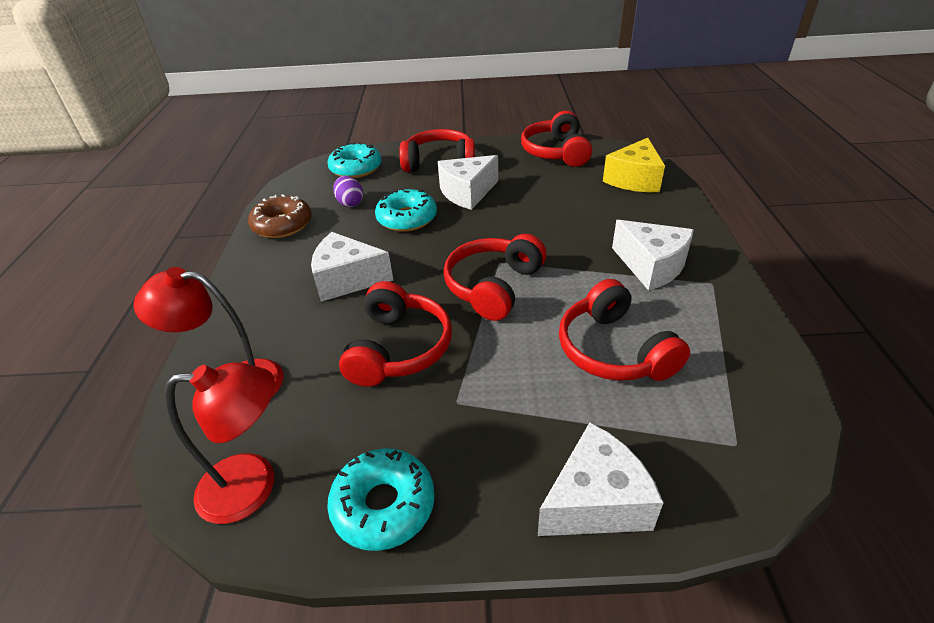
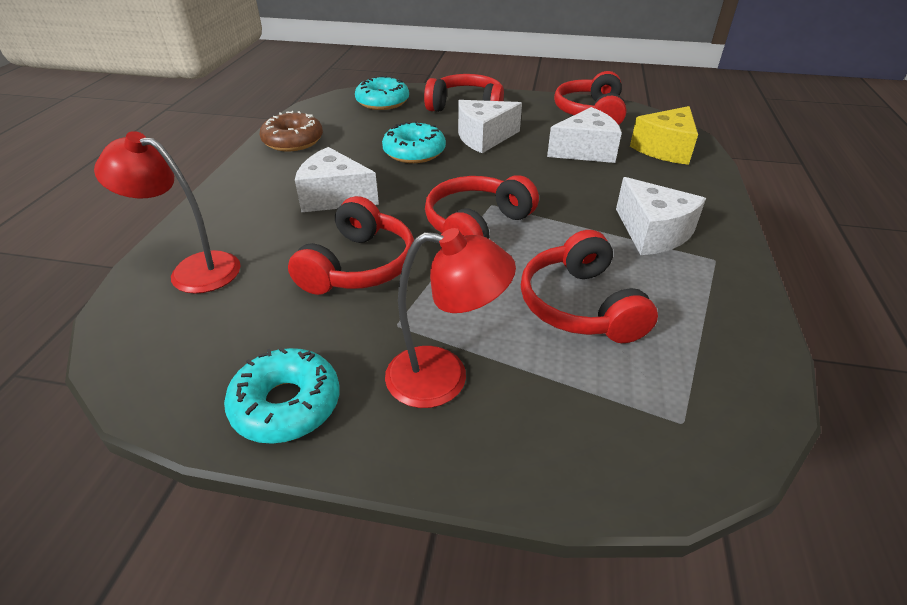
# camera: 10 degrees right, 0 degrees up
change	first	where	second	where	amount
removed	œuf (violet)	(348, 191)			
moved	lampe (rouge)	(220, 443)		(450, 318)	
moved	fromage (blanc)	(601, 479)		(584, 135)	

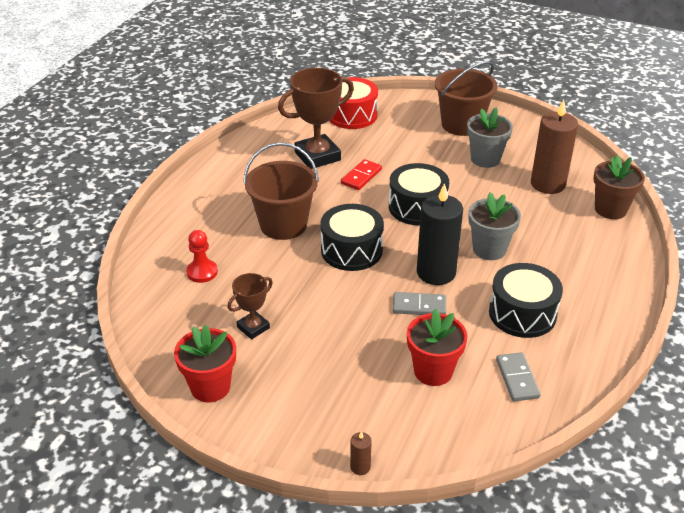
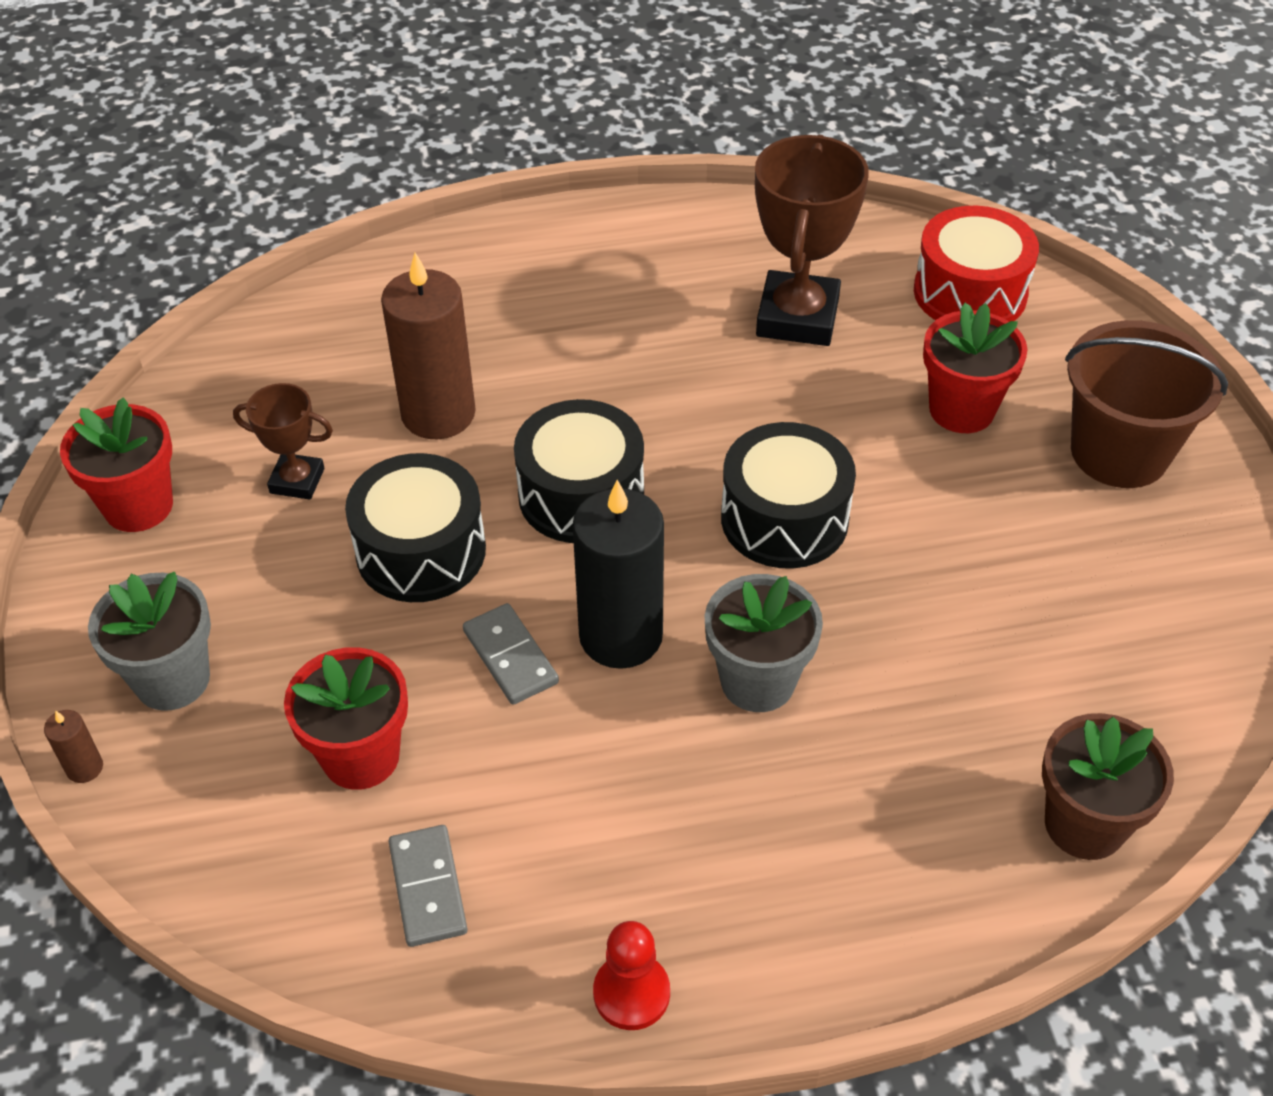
# camera: 55 degrees right, 10 degrees up
change	first	where	second	where	amount
turned	trophée (marron)	(316, 118)		(812, 240)	75 degrees clockwise
moved	bougie (marron)	(554, 147)		(428, 346)	
moved	pot de fleurs (gris)	(490, 138)		(149, 641)	
removed	seau (marron)	(281, 191)			
removed	domino (rouge)	(361, 174)			
moved	pion (rouge)	(202, 256)		(631, 975)	
moved	tambour (noir)	(526, 300)		(415, 527)	
turned	domino (gris)	(518, 376)		(428, 886)	60 degrees counterclockwise
added			pot de fleurs (rouge)	(975, 368)	

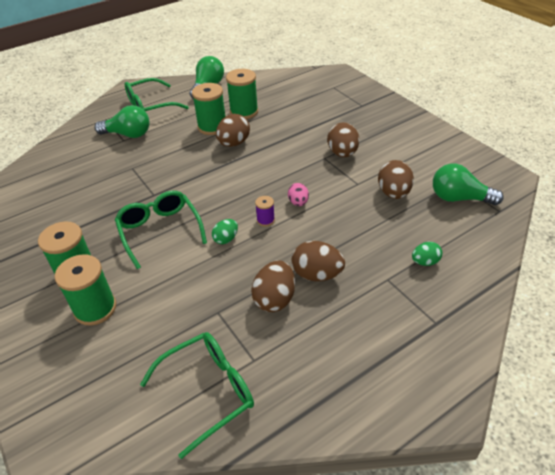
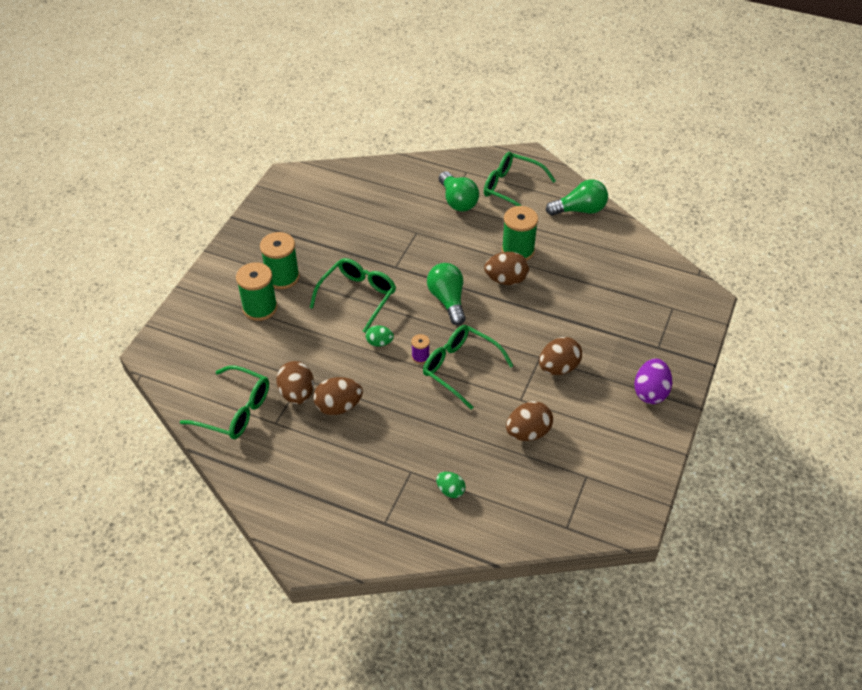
# camera: 55 degrees right, 5 degrees up
change	first	where	second	where	amount
removed	bobine (vert)	(242, 94)			
moved	ampoule (vert)	(468, 184)		(446, 294)	
replaced	œuf (rose)	(298, 194)	lunettes (vert)	(468, 367)	
moved	œuf (marron)	(318, 261)		(295, 382)	
added			œuf (violet)	(653, 381)	

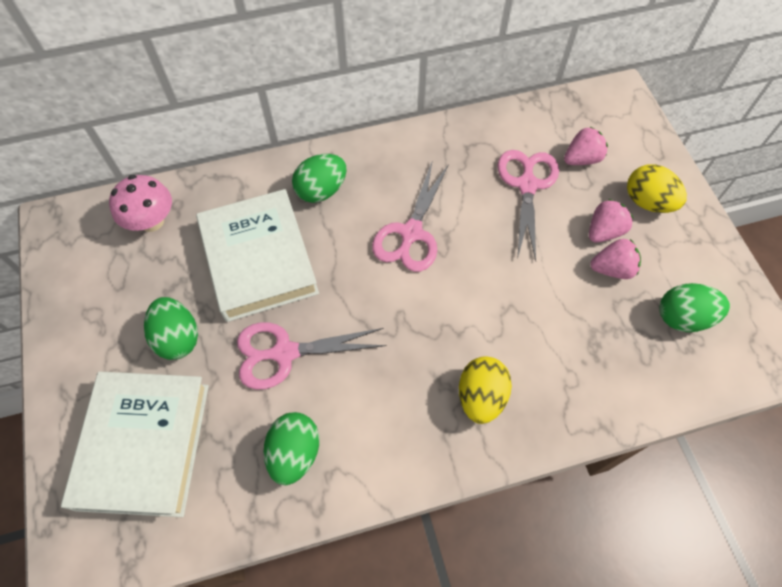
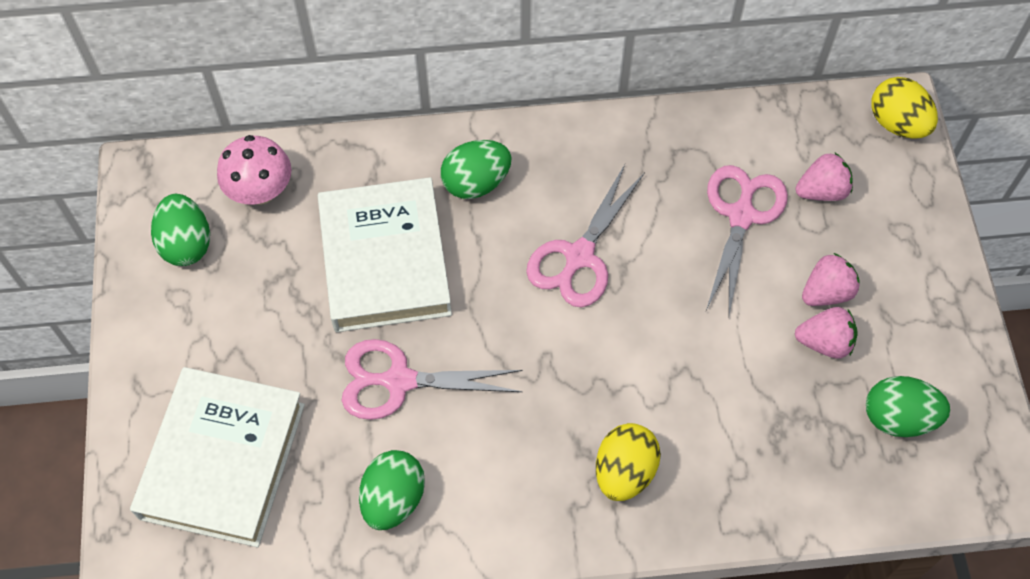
# camera: 10 degrees right, 0 degrees up
change	first	where	second	where	amount
moved	œuf (jaune)	(657, 188)		(904, 108)	
moved	œuf (vert)	(171, 328)		(180, 230)	

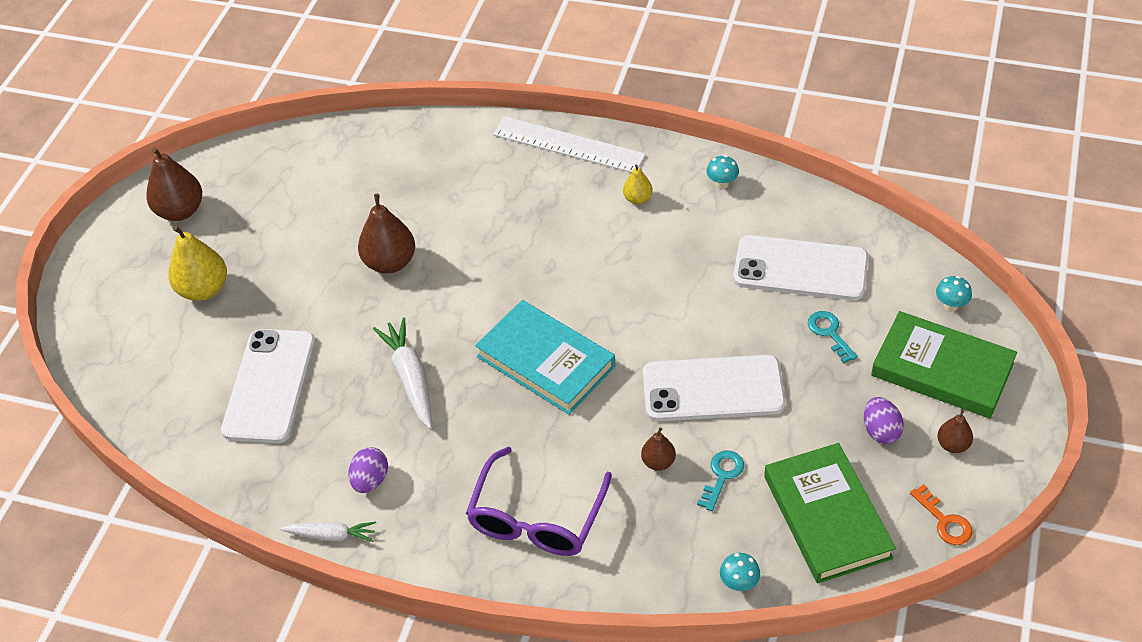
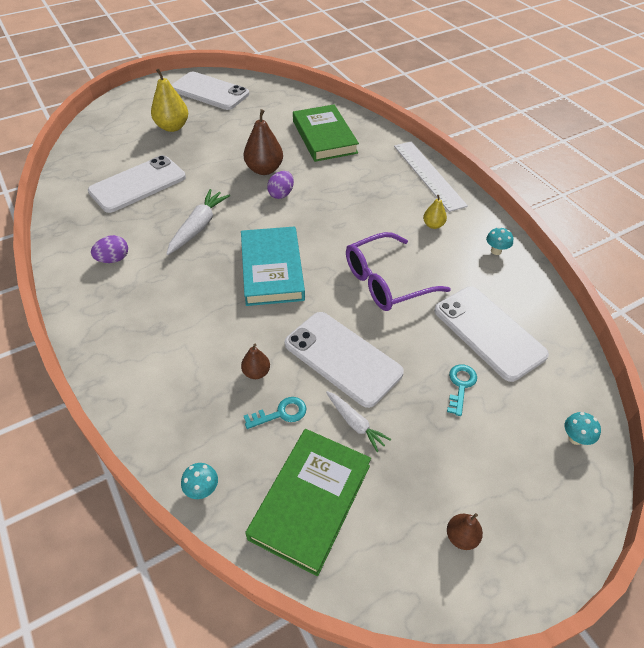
# camera: 40 degrees right, 0 degrees up
change	first	where	second	where	amount
replaced	poire (marron)	(174, 184)	téléphone (blanc)	(210, 91)	
moved	livre (vert)	(944, 365)		(326, 133)	
moved	œuf (violet)	(884, 420)		(280, 185)	
moved	lunettes (violet)	(539, 501)		(398, 271)	
removed	clé (orange)	(941, 514)			
moved	carotte (blanc)	(328, 532)		(358, 421)	

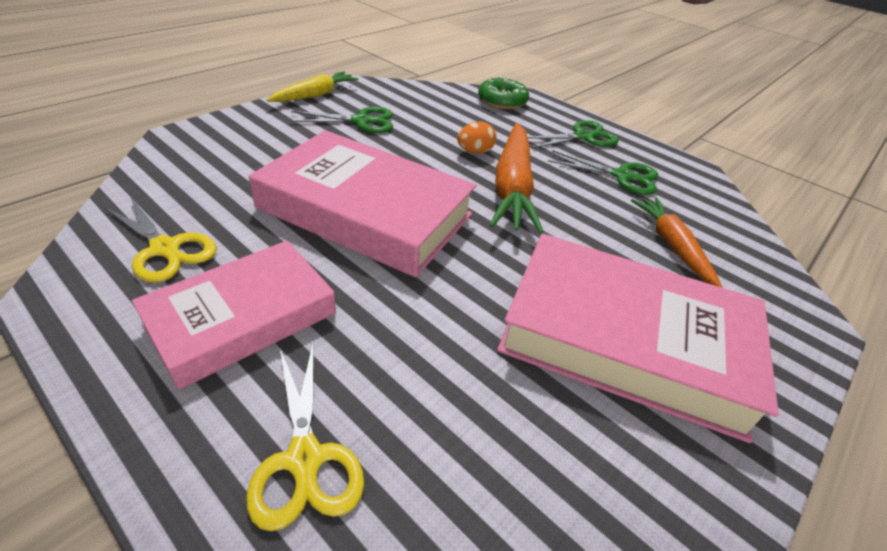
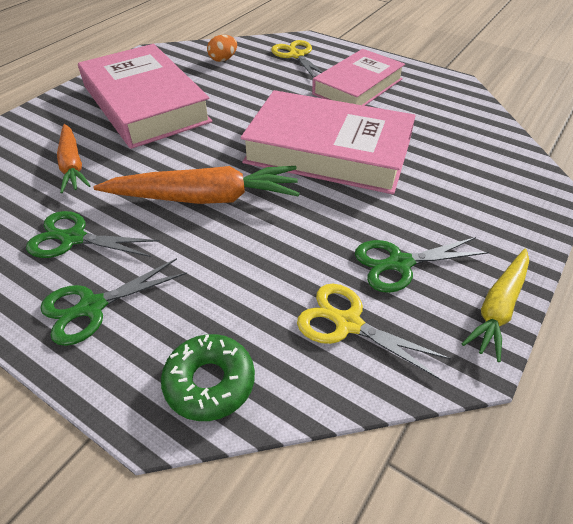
# camera: 175 degrees right, 5 degrees up
change	first	where	second	where	amount
moved	œuf (orange)	(476, 138)		(222, 48)	
turned	carotte (orange)	(517, 178)		(196, 185)	90 degrees clockwise
moved	ciseaux (jaune)	(160, 240)		(374, 332)	
turned	livre (rose)	(638, 338)		(145, 96)	45 degrees clockwise

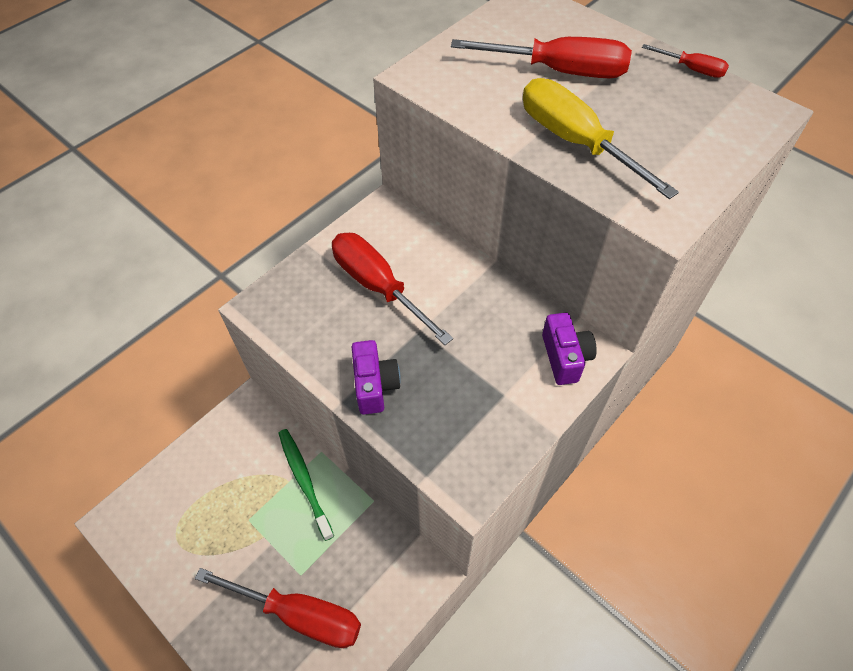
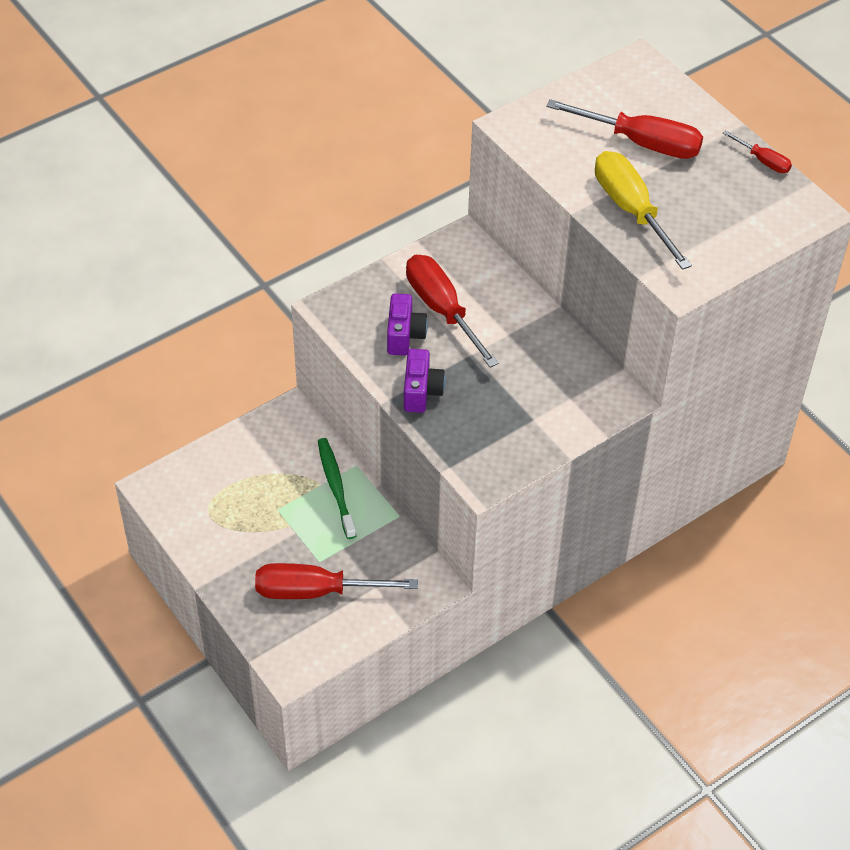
# camera: 10 degrees right, 5 degrees down
change	first	where	second	where	amount
moved	appareil photo (violet)	(569, 349)		(407, 324)	
turned	tournevis (rouge)	(278, 608)		(336, 581)	150 degrees clockwise

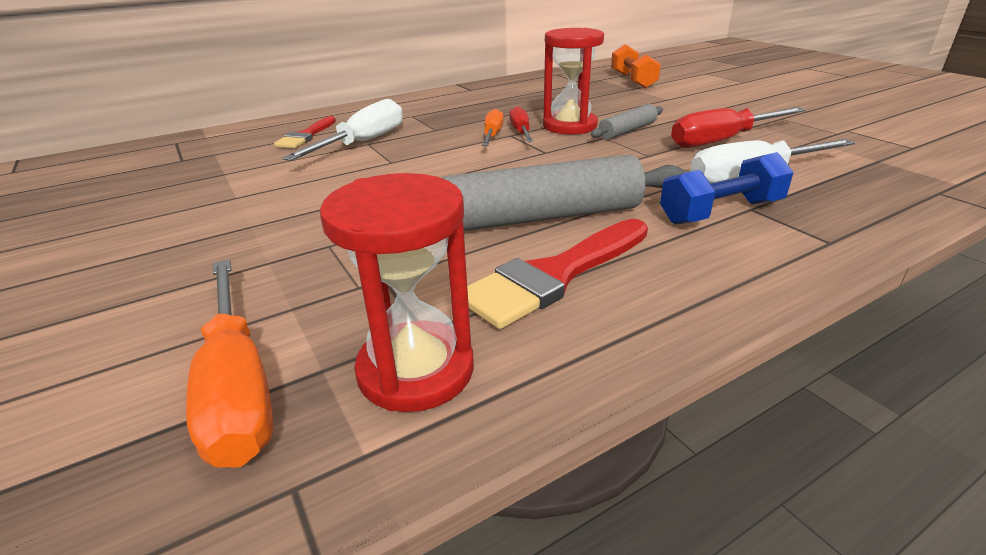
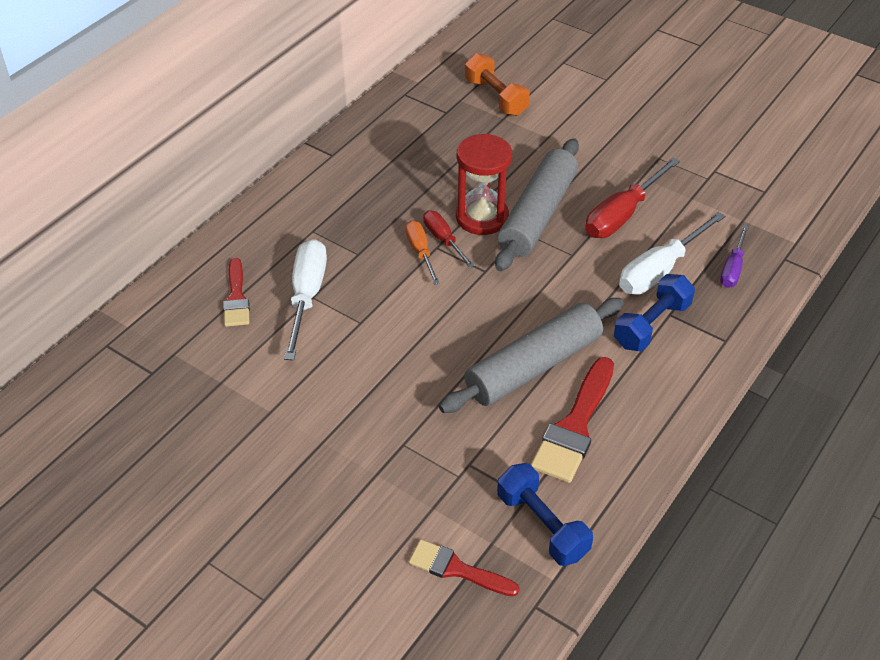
# camera: 25 degrees left, 15 degrees up
change	first	where	second	where	amount
resized	rouleau à pâtisserie (gris)	(626, 122)		(537, 204)	x1.94
replaced	sablier (rouge)	(397, 292)	haltère (bleu)	(545, 514)	
replaced	tournevis (orange)	(230, 363)	pinceau (rouge)	(464, 568)	
added			tournevis (violet)	(734, 256)	

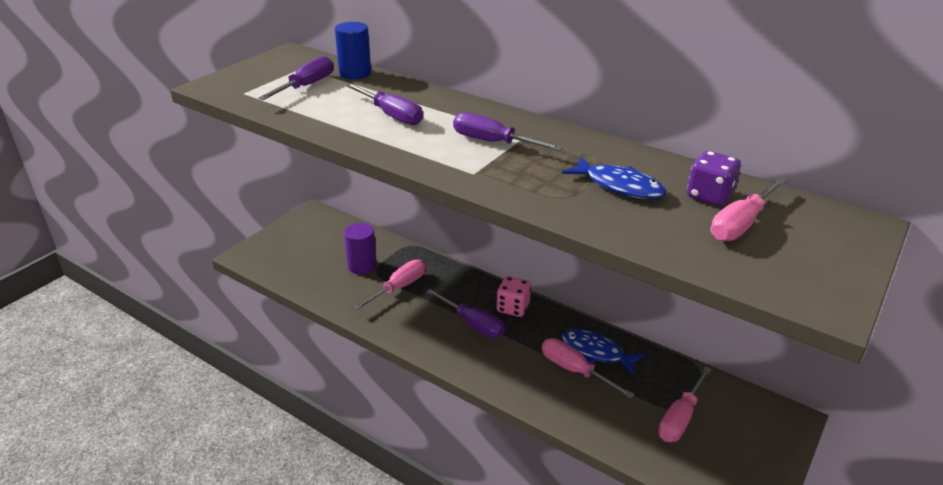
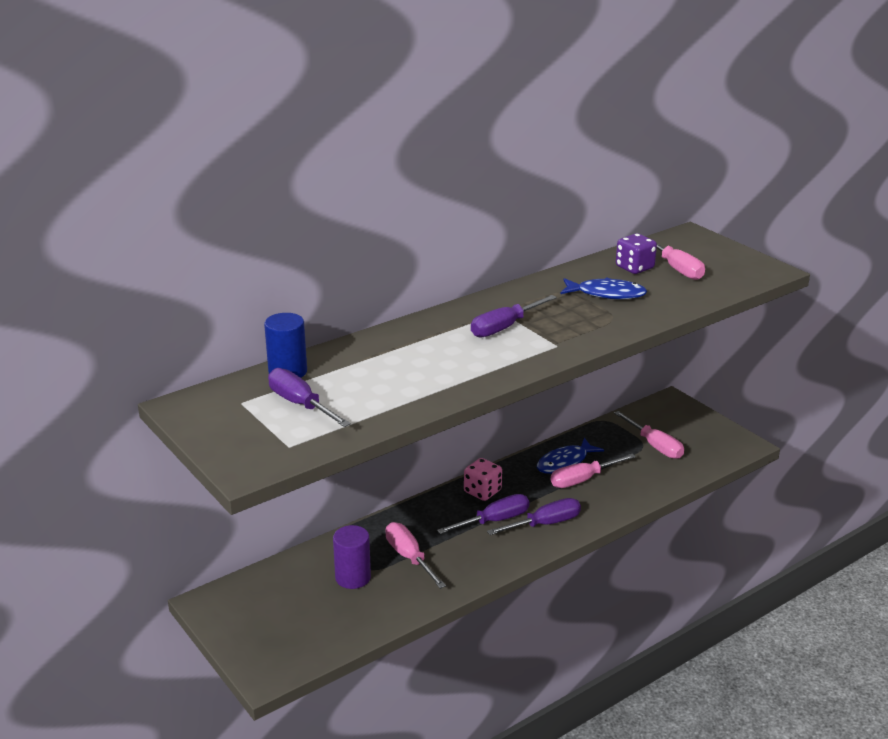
# camera: 70 degrees left, 5 degrees down
change	first	where	second	where	amount
moved	tournevis (violet)	(384, 104)		(534, 516)	
turned	poisson (bleu)	(614, 178)		(604, 288)	45 degrees clockwise

